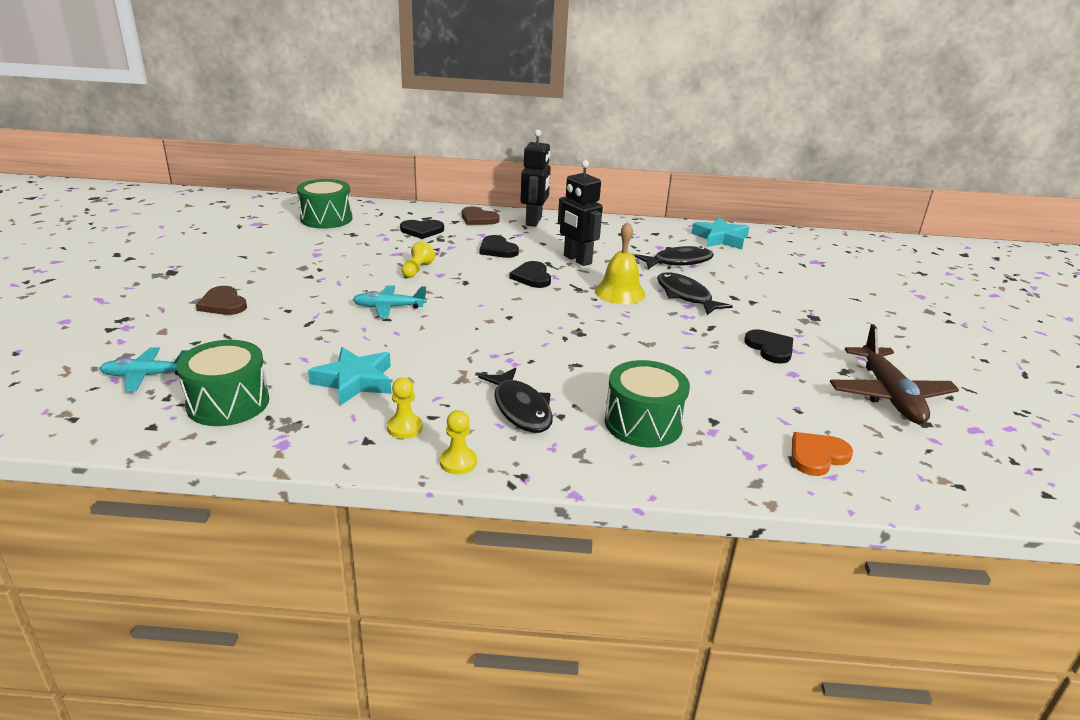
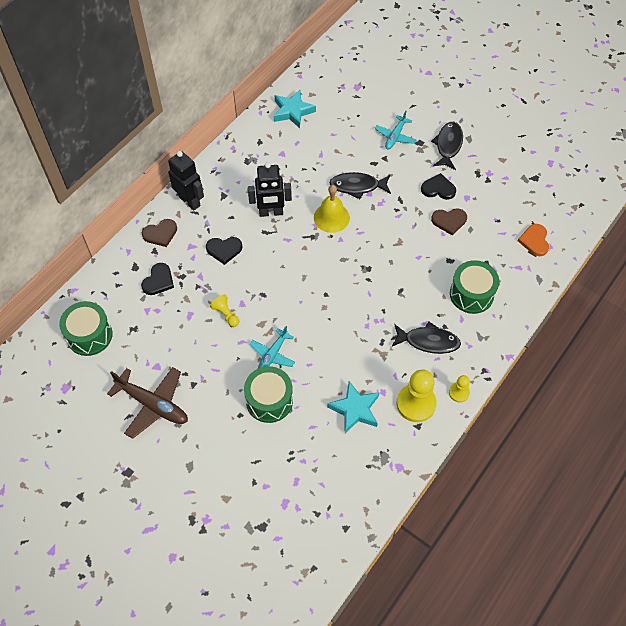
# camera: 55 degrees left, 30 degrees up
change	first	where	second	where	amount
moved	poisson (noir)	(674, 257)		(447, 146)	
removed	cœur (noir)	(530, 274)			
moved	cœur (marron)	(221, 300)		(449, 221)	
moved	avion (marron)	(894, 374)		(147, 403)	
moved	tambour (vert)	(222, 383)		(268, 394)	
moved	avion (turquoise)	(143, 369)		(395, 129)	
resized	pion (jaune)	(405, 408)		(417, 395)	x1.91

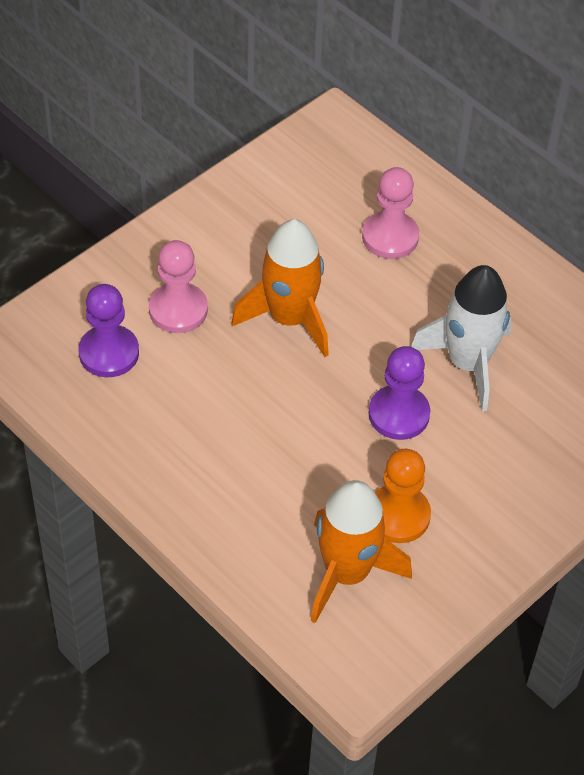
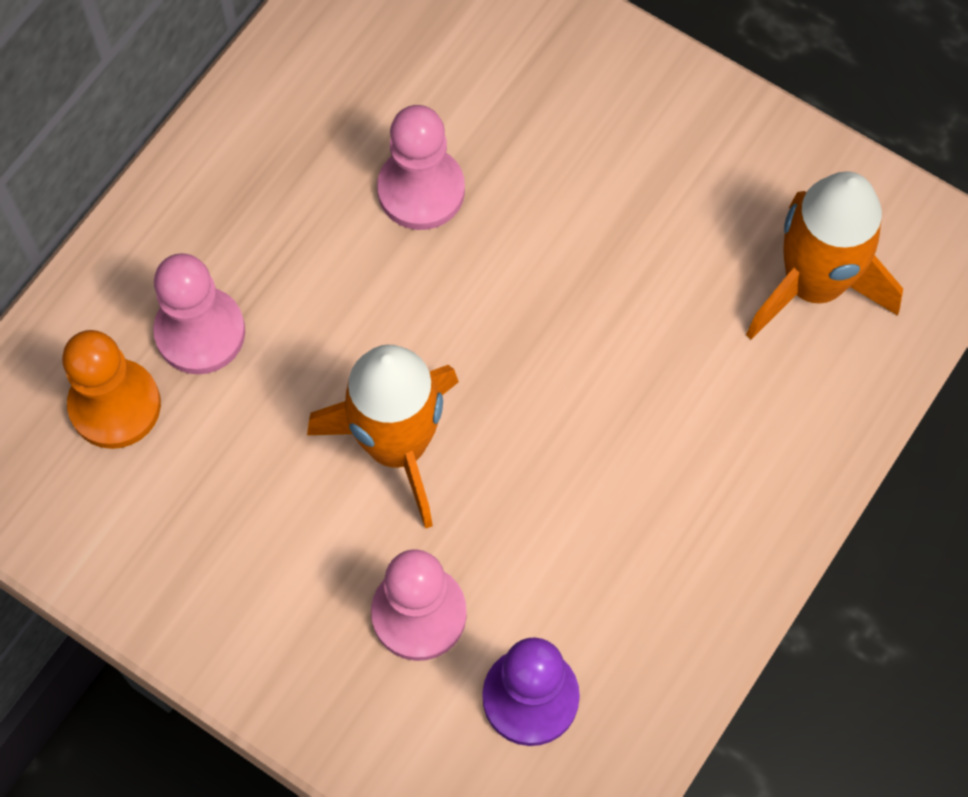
# camera: 100 degrees left, 15 degrees up
change	first	where	second	where	amount
replaced	fusée (blanc)	(461, 338)	pion (rose)	(421, 167)	
removed	pion (violet)	(399, 393)			
moved	pion (orange)	(403, 496)		(111, 389)	

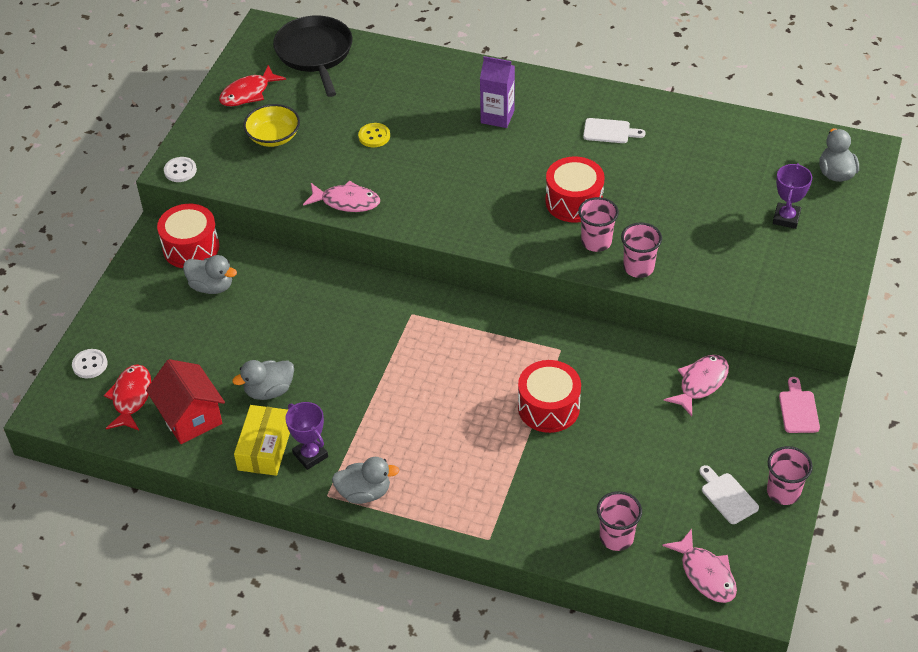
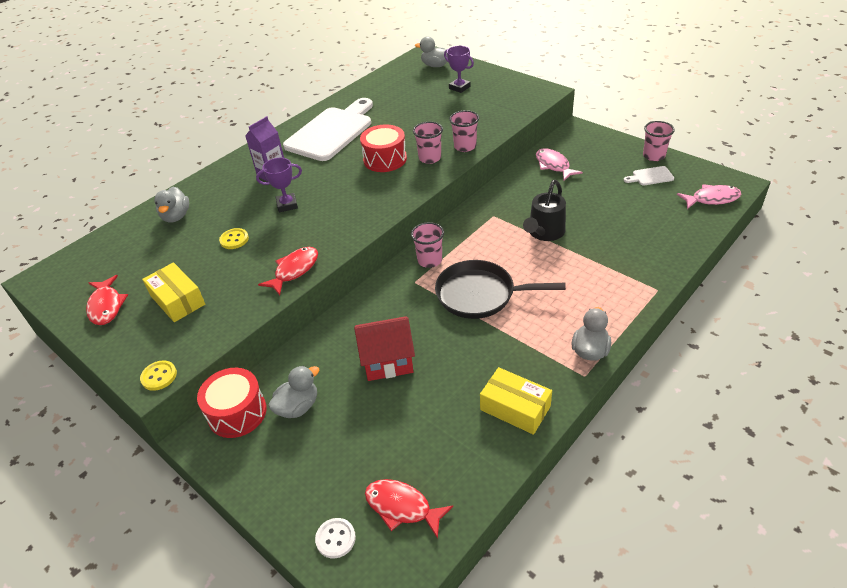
# camera: 65 degrees left, 5 degrees down
change	first	where	second	where	amount
moved	poêle (noir)	(313, 56)		(500, 289)	
replaced	bol (jaune)	(271, 125)	boîte (jaune)	(173, 292)	
resized	planche à découper (blanc)	(614, 130)		(328, 129)	x2.47
recoloured	bouton (blanc)	(180, 169)	bouton (jaune)	(158, 375)	
recoloured	poisson (rose)	(341, 196)	poisson (rouge)	(288, 271)	
moved	maison (rouge)	(185, 401)		(384, 348)	
moved	canard (gris)	(263, 380)		(171, 205)	
replaced	tambour (rouge)	(549, 396)	arrosoir (noir)	(544, 210)	
removed	planche à découper (rose)	(799, 405)			
moved	trophée (violet)	(306, 436)		(279, 185)	
moved	gobelet (rose)	(619, 521)		(427, 245)	

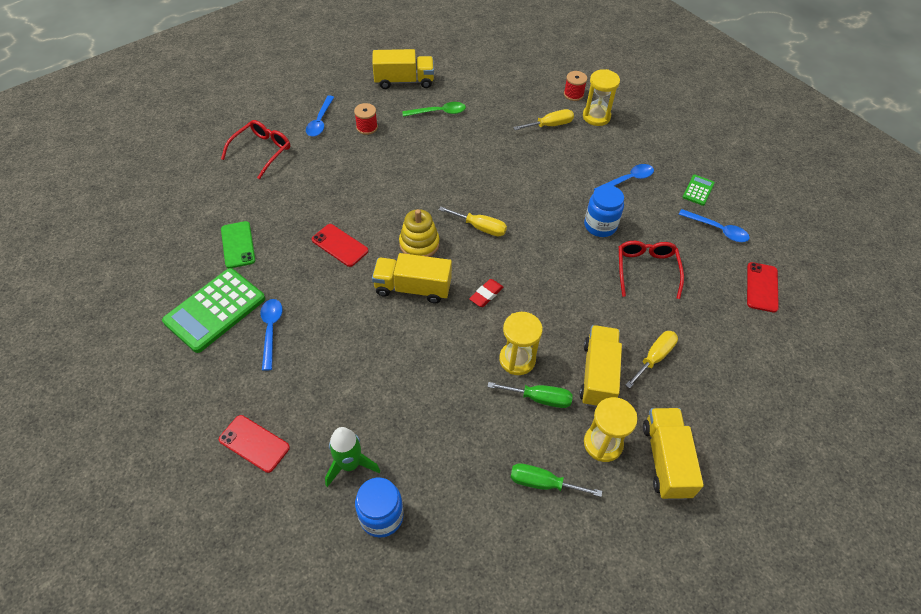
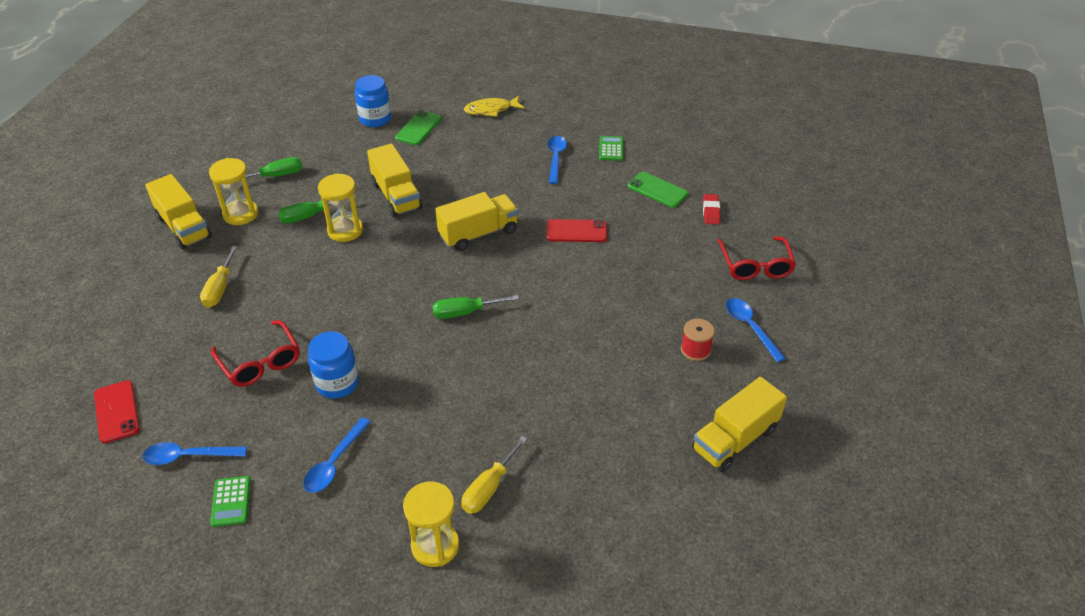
# camera: 145 degrees right, 10 degrees down
change	first	where	second	where	amount
removed	bobine (rouge)	(575, 86)			
removed	cuillère (vert)	(434, 109)			
recoloured	tournevis (jaune)	(473, 221)	tournevis (vert)	(476, 307)	
removed	jouet à empiler (jaune)	(419, 233)			
resized	calculatrice (vert)	(213, 310)		(611, 148)	x0.47
moved	gomme (rouge)	(486, 293)		(711, 209)	
turned	cuillère (bleu)	(271, 335)		(557, 160)	135 degrees counterclockwise
moved	camion (jaune)	(600, 366)		(394, 180)	
replaced	téléphone (rouge)	(254, 444)	poisson (jaune)	(494, 106)	
replaced	fusée (vert)	(352, 457)	téléphone (vert)	(418, 127)	

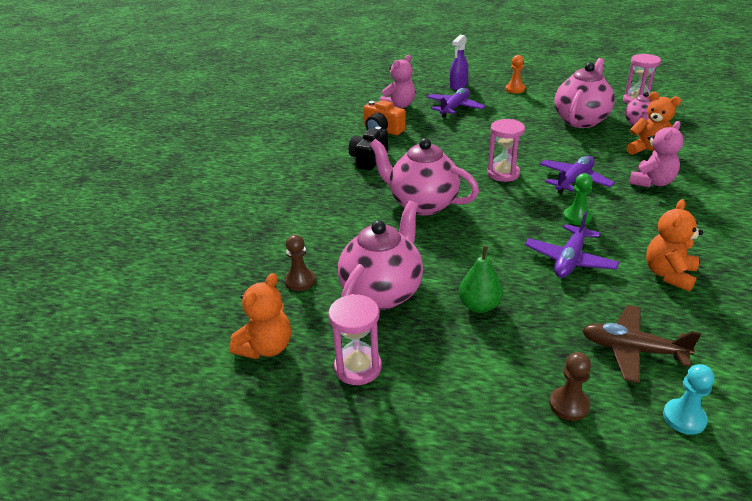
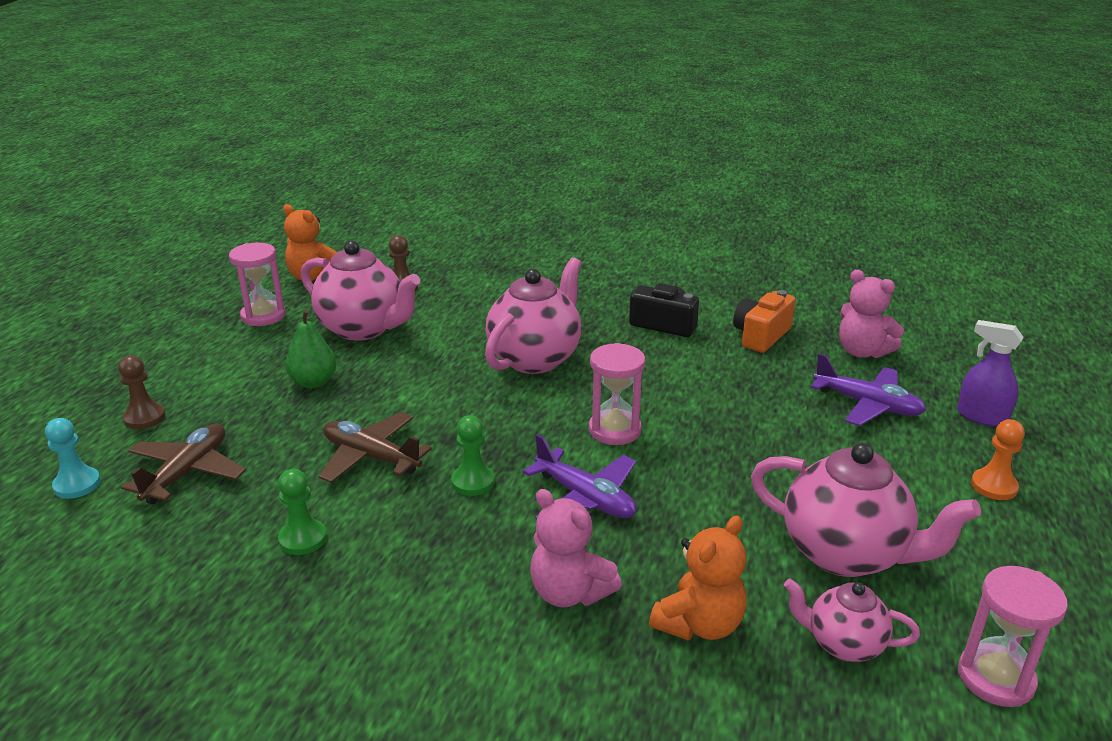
# camera: 90 degrees right, 5 degrees down
change	first	where	second	where	amount
replaced	ours en peluche (orange)	(674, 245)	pion (vert)	(302, 512)	
recoloured	avion (violet)	(572, 244)	avion (marron)	(375, 447)	

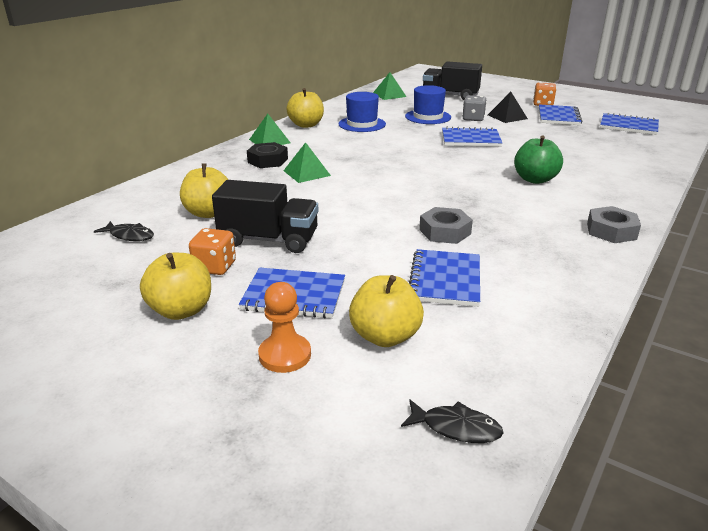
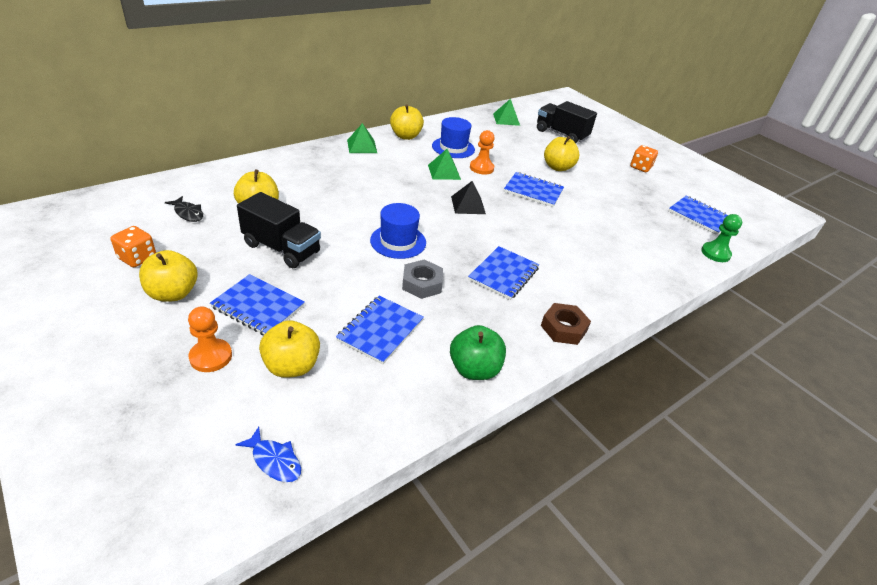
# camera: 15 degrees right, 10 degrees up
change	first	where	second	where	amount
moved	chapeau (bleu)	(428, 104)		(398, 231)	
moved	pyramide (noir)	(508, 107)		(468, 197)	
replaced	dé (gris)	(474, 108)	pomme (jaune)	(561, 153)	
moved	carnet (bleu)	(560, 114)		(503, 273)	
moved	pomme (vert)	(538, 160)		(478, 352)	
removed	écrou (noir)	(267, 155)			
moved	pyramide (vert)	(307, 162)		(444, 164)	
recoloured	écrou (gris)	(614, 224)	écrou (marron)	(566, 324)	
moved	dé (orange)	(212, 251)		(133, 246)	
recoloured	poisson (noir)	(452, 421)	poisson (bleu)	(268, 454)	
added			pion (orange)	(482, 152)	
added			pion (vert)	(721, 238)	

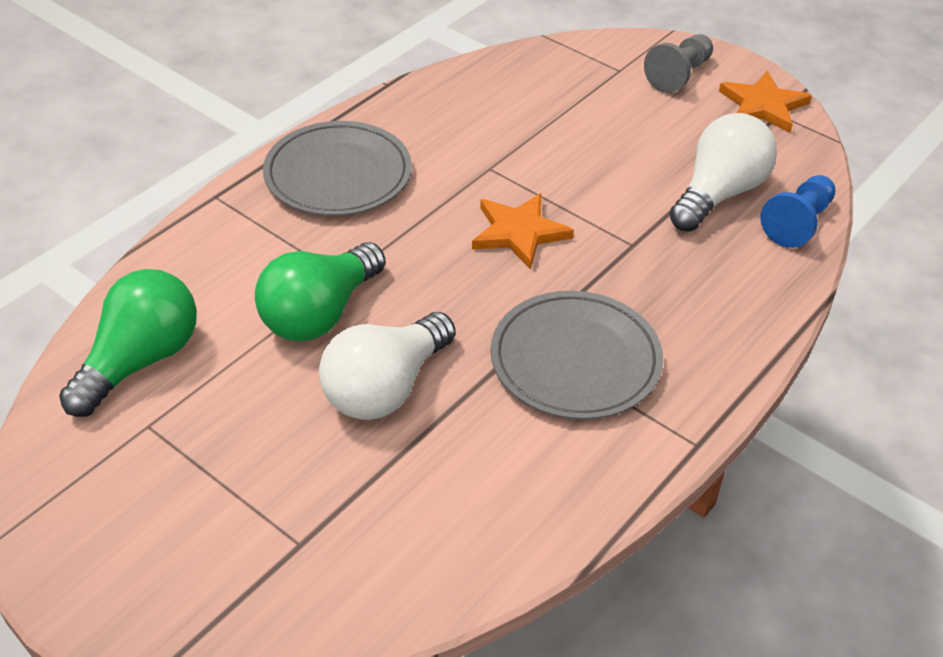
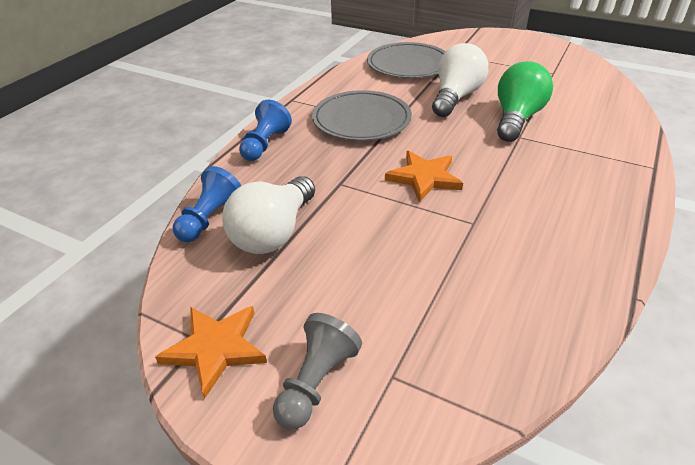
# camera: 170 degrees right, 5 degrees down
change	first	where	second	where	amount
moved	assiette (gris)	(337, 168)		(406, 60)	
removed	ampoule (vert)	(128, 343)			
added			pion (bleu)	(265, 130)	

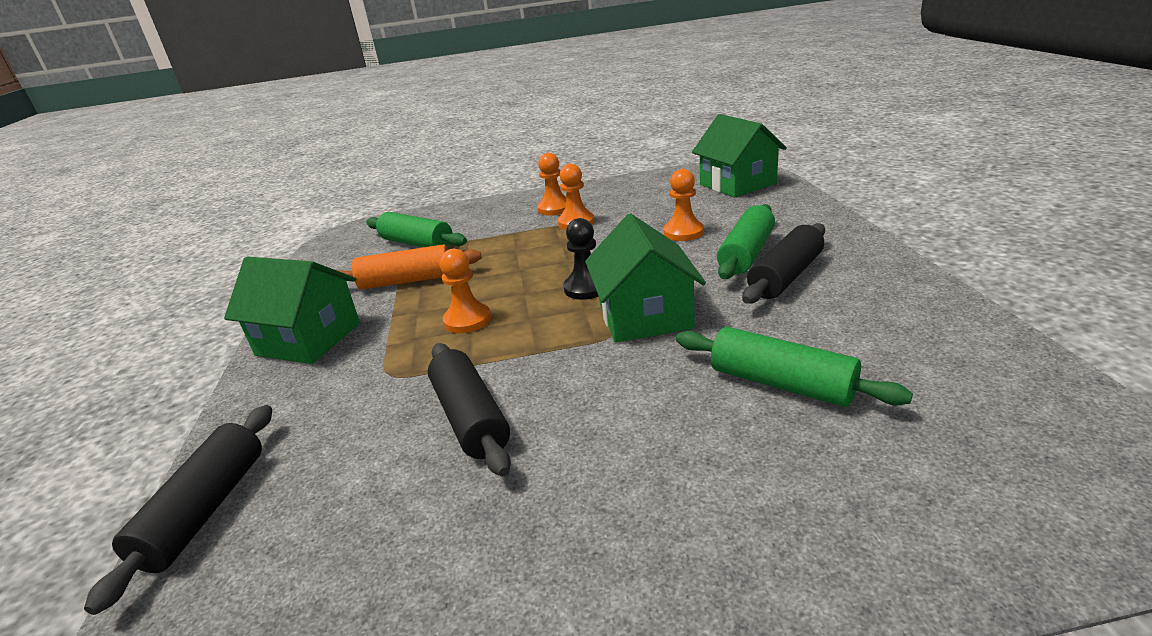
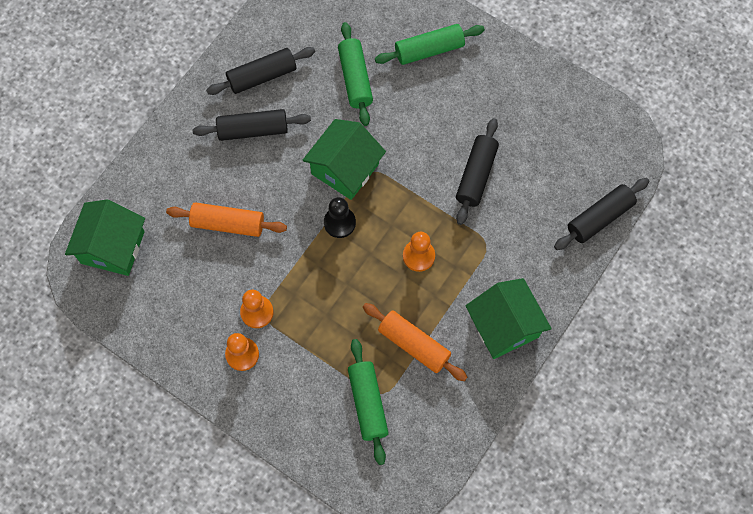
# camera: 140 degrees left, 40 degrees up
change	first	where	second	where	amount
replaced	pion (orange)	(684, 205)	rouleau à pâtisserie (orange)	(226, 219)	
moved	rouleau à pâtisserie (vert)	(746, 241)		(430, 44)	
added			rouleau à pâtisserie (noir)	(260, 71)	

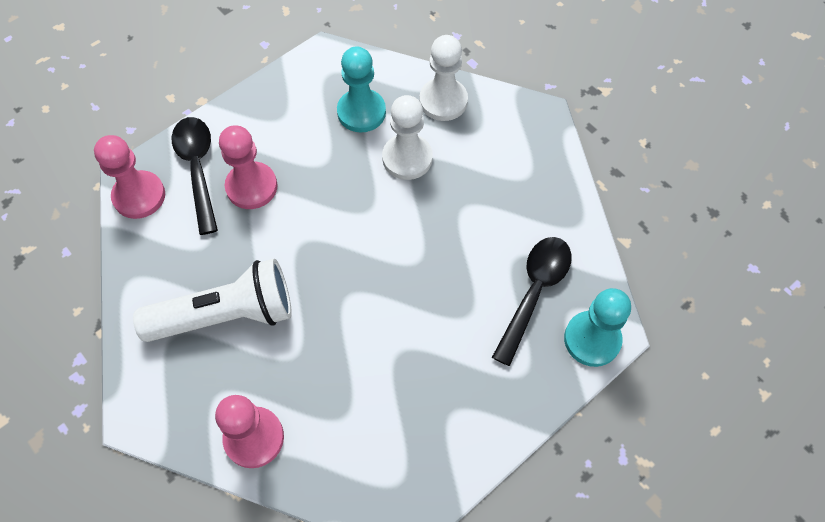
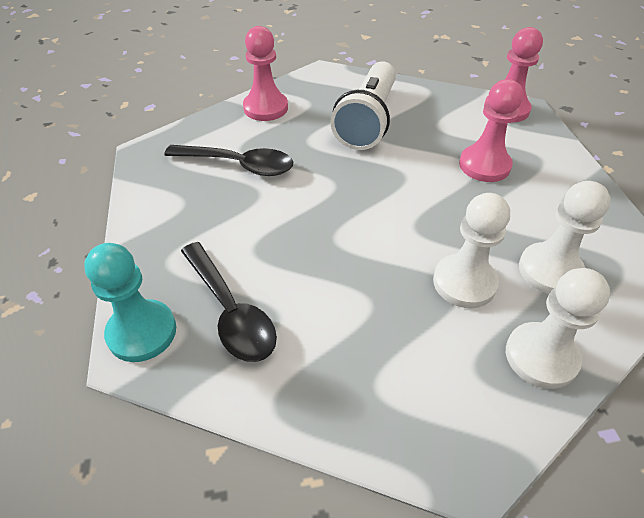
# camera: 120 degrees right, 15 degrees down
change	first	where	second	where	amount
recoloured	pion (turquoise)	(361, 89)	pion (blanc)	(565, 237)	
moved	cuillère (noir)	(195, 176)		(228, 160)	

